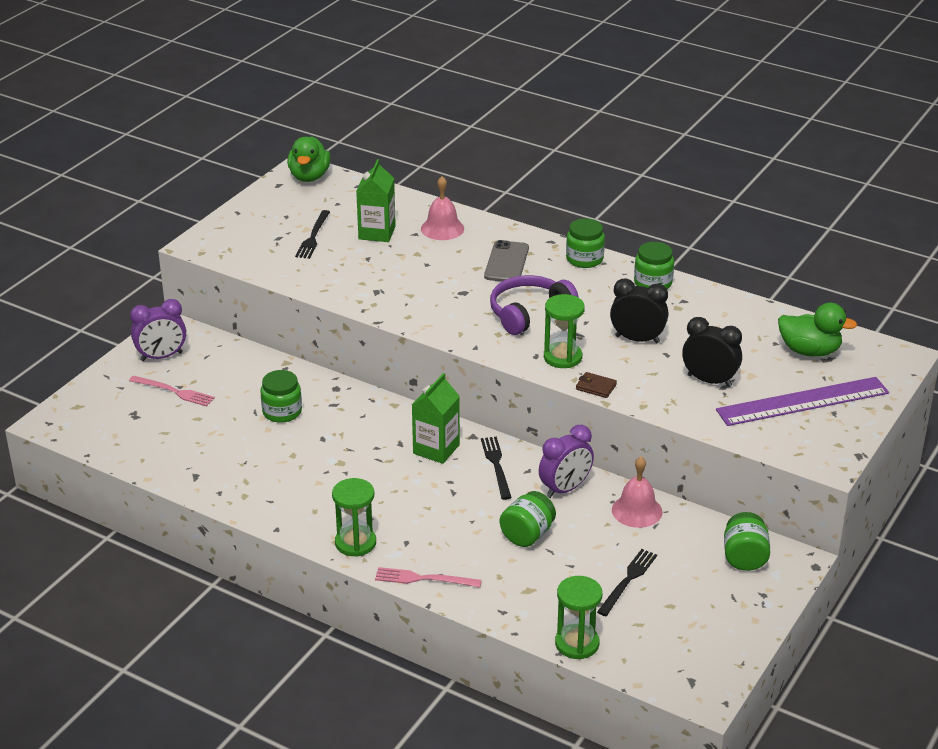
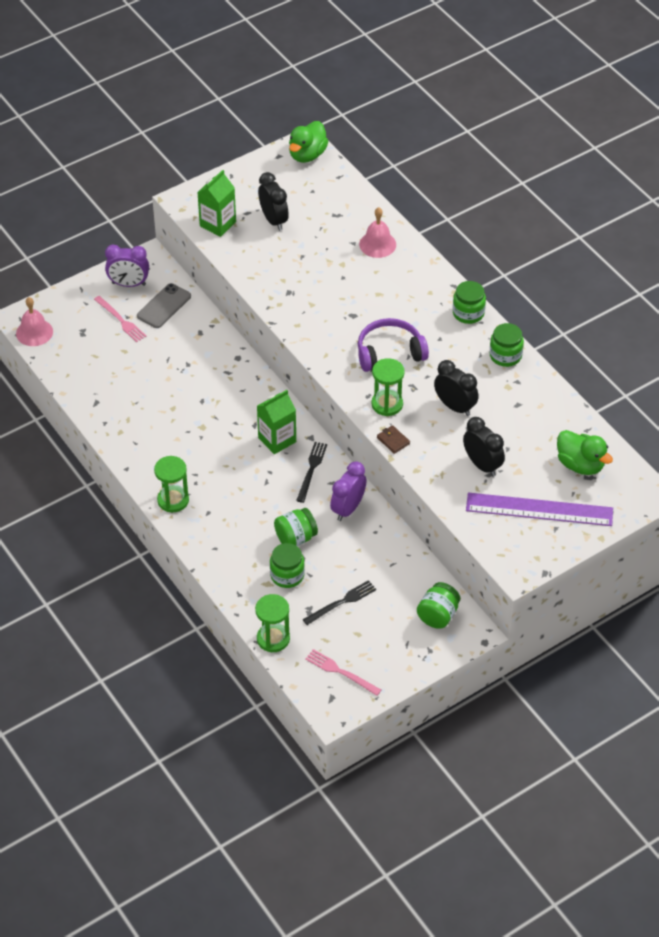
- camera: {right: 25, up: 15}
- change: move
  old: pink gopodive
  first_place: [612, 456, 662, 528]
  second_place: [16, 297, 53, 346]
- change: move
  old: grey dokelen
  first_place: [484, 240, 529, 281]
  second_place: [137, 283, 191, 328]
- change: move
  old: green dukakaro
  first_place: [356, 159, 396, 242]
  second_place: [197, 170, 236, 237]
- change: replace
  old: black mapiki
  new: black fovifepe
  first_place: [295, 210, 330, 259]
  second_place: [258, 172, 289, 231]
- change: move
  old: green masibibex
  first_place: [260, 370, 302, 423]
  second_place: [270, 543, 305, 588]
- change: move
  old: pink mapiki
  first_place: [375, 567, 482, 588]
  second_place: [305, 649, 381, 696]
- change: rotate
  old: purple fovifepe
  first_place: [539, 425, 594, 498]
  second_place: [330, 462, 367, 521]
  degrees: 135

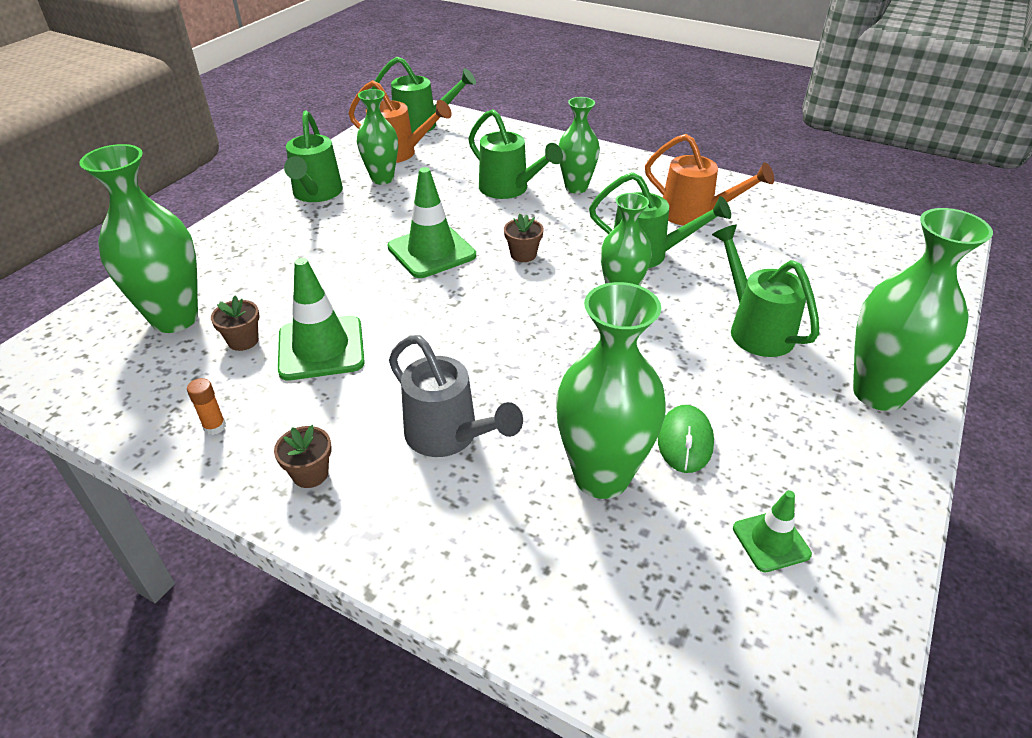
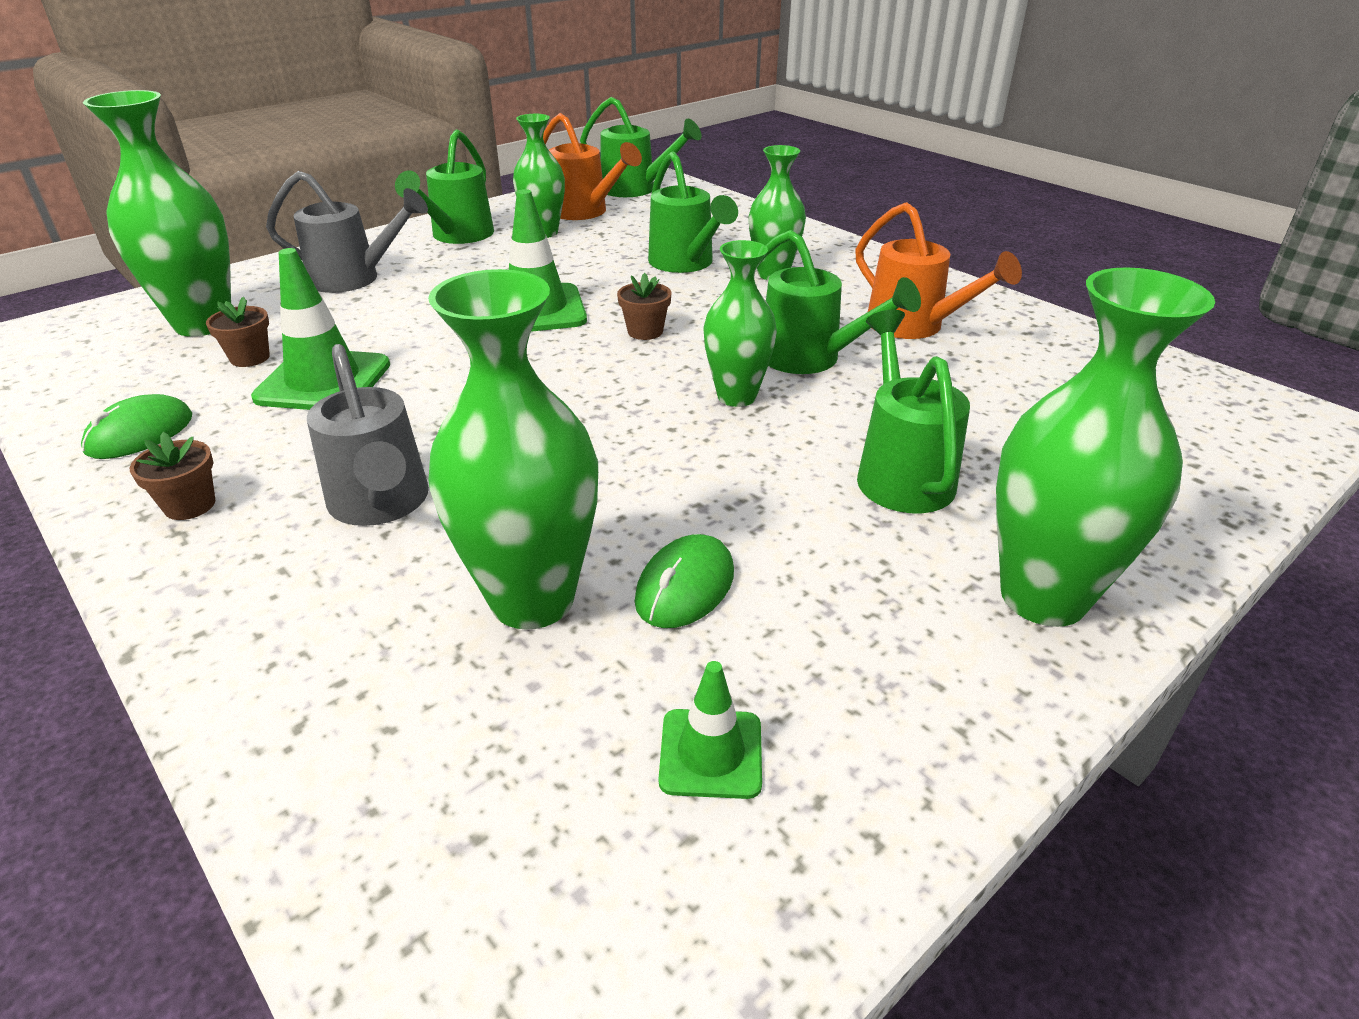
- camera: {right: 20, up: -5}
- change: replace
  old: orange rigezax
  new: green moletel
  first_place: [187, 378, 226, 435]
  second_place: [81, 394, 192, 459]
- change: insert
  new: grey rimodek
  second_place: [266, 171, 428, 293]

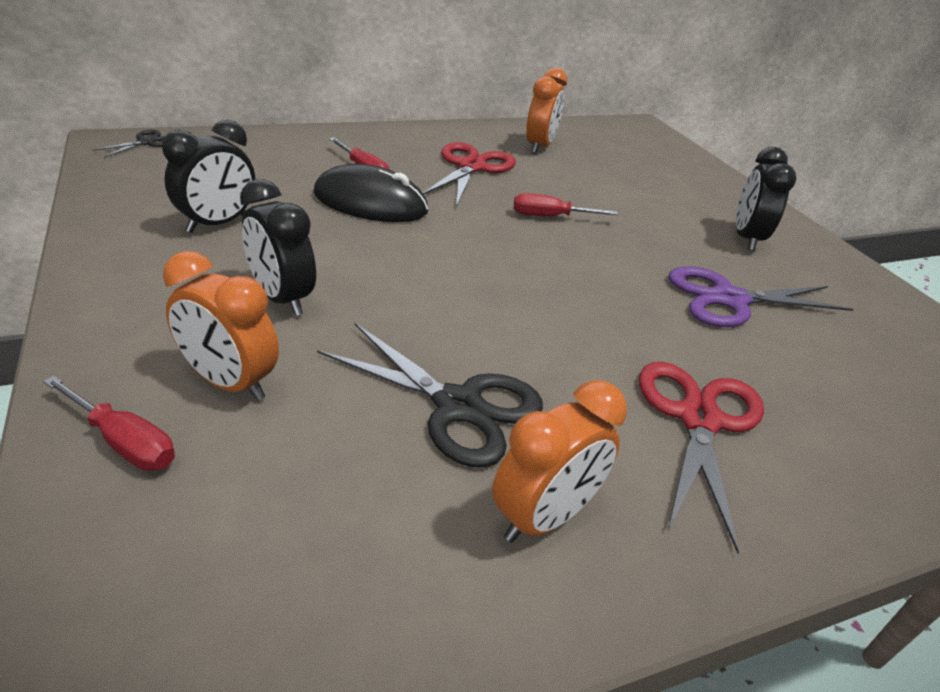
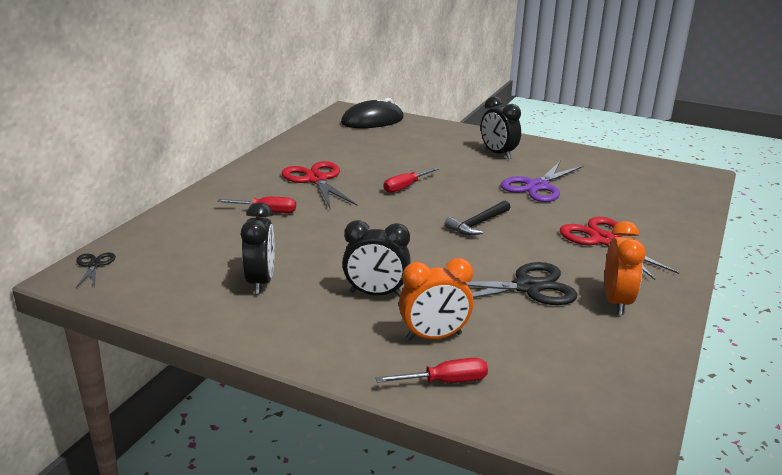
- camera: {right: -40, up: -10}
- change: move
  old: black moletel
  first_place: [313, 164, 428, 222]
  second_place: [341, 98, 404, 128]
- change: insert
  new: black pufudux
  second_place: [445, 201, 510, 235]
- change: delete
  old: orange fovifepe
  first_place: [526, 68, 567, 154]

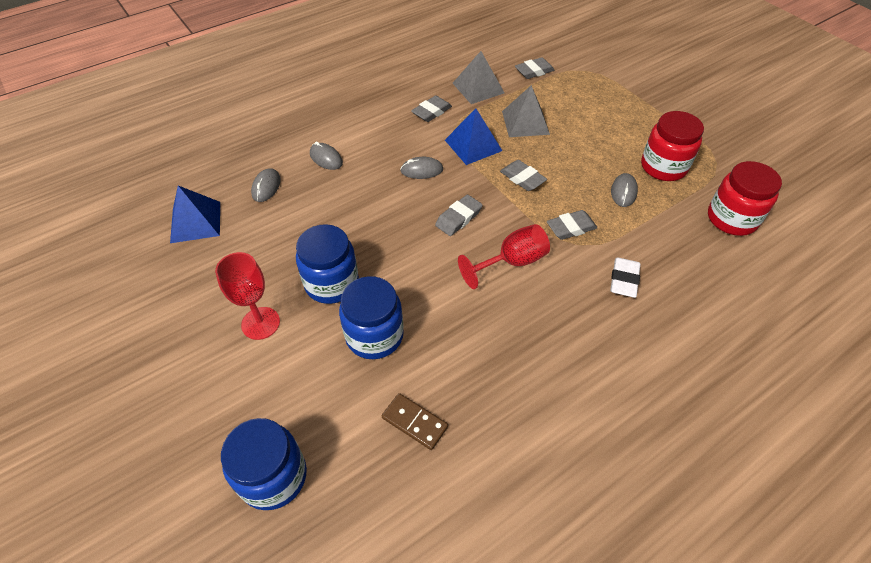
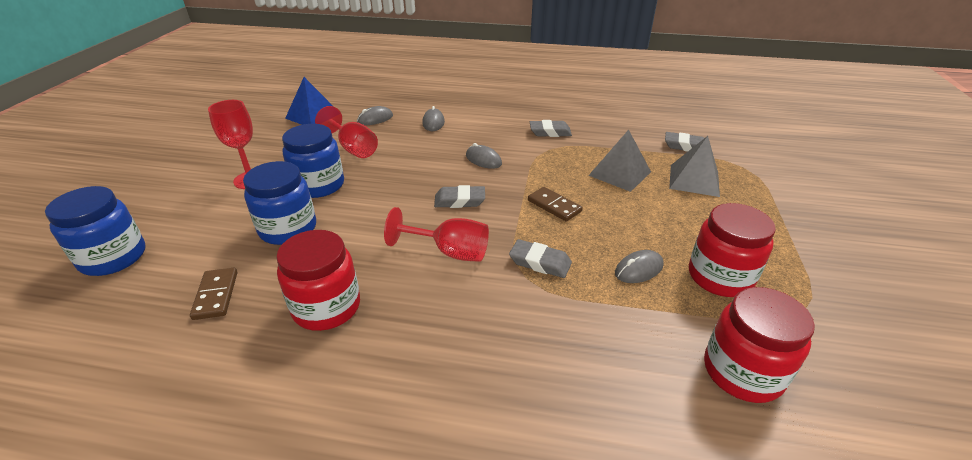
- camera: {right: 45, up: -15}
- change: insert
  new: red masibibex
  second_place: [276, 230, 360, 331]
- change: insert
  new: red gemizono
  second_place: [315, 106, 378, 158]
- change: replace
  old: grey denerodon
  new: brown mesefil
  first_place: [500, 160, 547, 191]
  second_place: [528, 187, 583, 222]
- change: move
  old: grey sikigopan
  first_place: [453, 51, 504, 104]
  second_place: [669, 136, 720, 197]
- change: delete
  old: blue sikigopan
  first_place: [445, 108, 502, 165]
- change: delete
  old: white denerodon
  first_place: [610, 258, 641, 298]

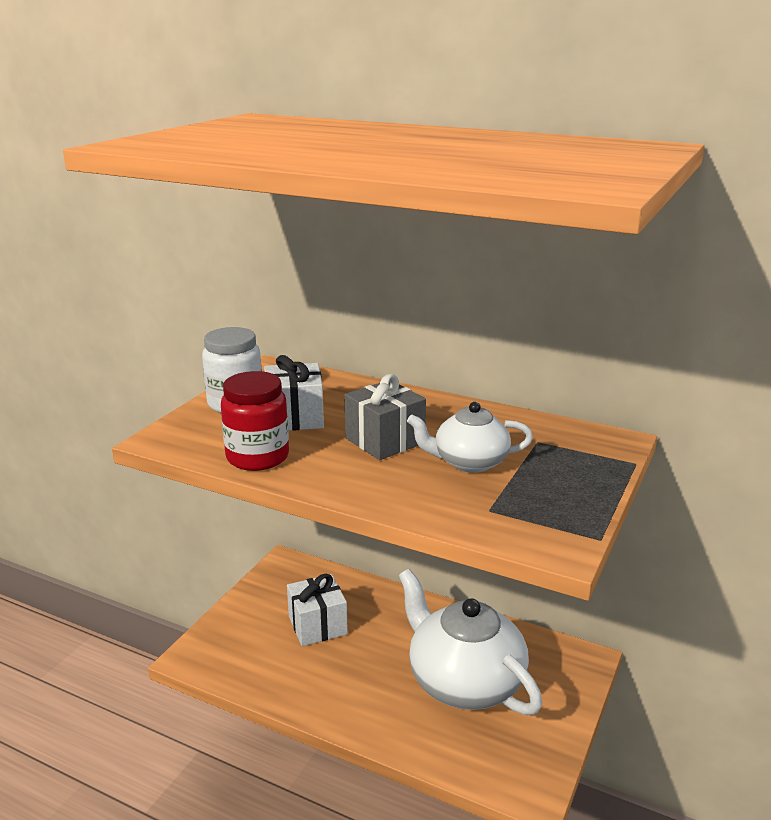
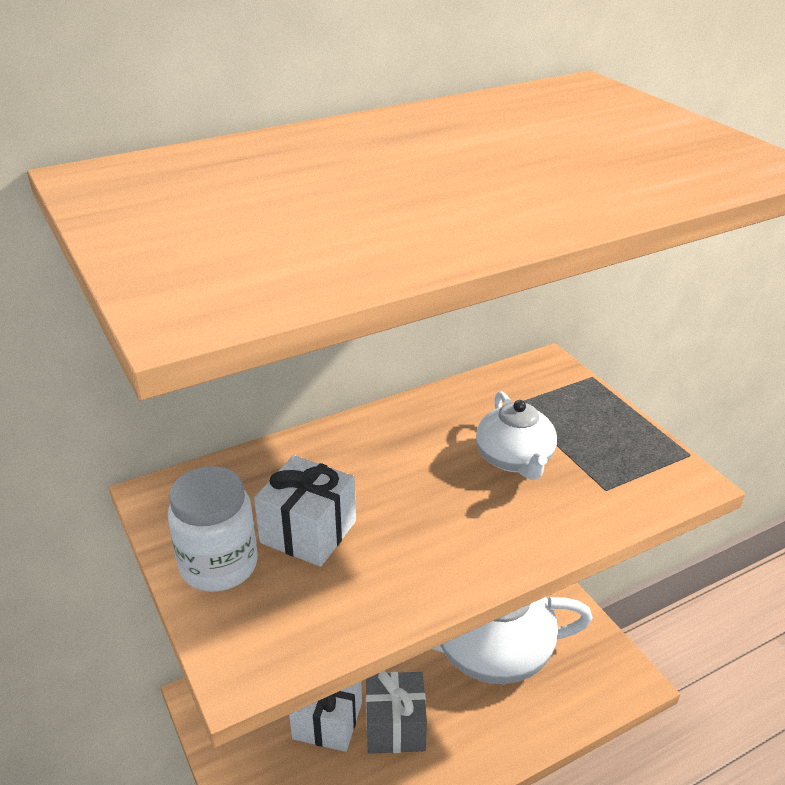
- camera: {right: -55, up: 10}
- change: move
  old: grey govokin
  first_place: [344, 374, 426, 460]
  second_place: [366, 671, 427, 754]
- change: rotate
  old: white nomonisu
  first_place: [407, 402, 533, 473]
  second_place: [476, 391, 557, 480]
  degrees: -45
- change: delete
  old: red masibibex
  first_place: [221, 371, 289, 471]

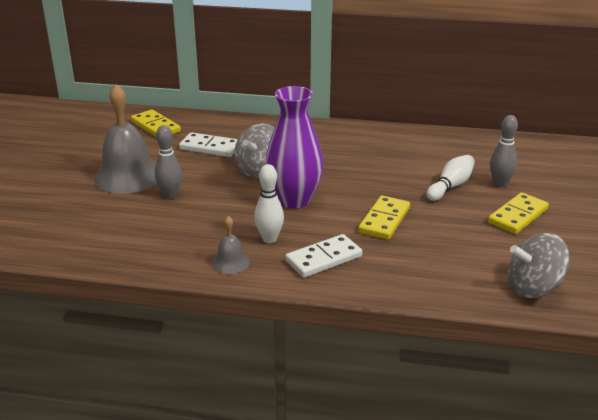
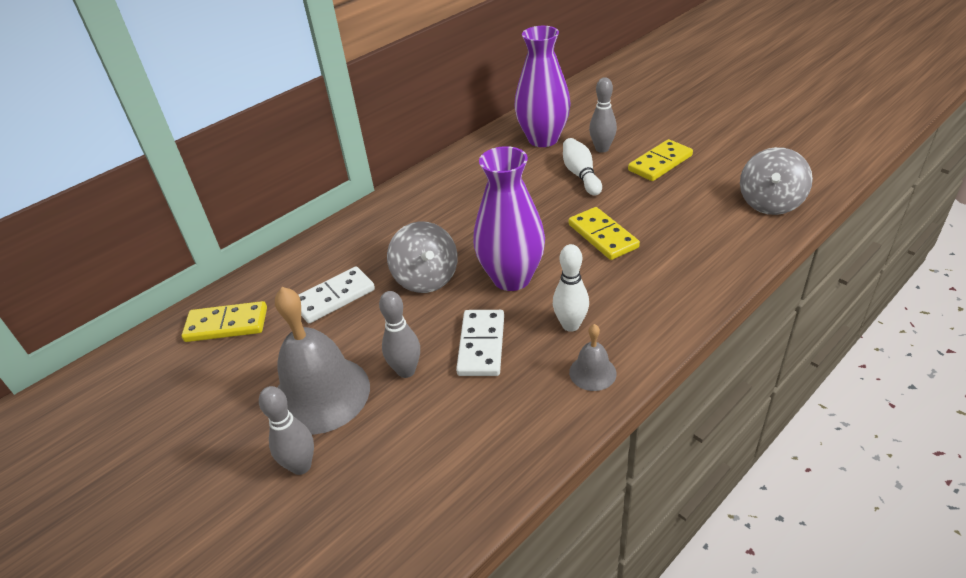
- camera: {right: -50, up: 10}
- change: insert
  new: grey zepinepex
  second_place: [259, 386, 314, 475]
- change: move
  old: white mesefil
  first_place: [285, 234, 362, 278]
  second_place: [456, 310, 504, 376]
- change: insert
  new: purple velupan
  second_place: [514, 26, 571, 147]
- change: rotate
  old: yellow mesefil
  first_place: [488, 192, 549, 234]
  second_place: [628, 139, 693, 181]
  degrees: 60

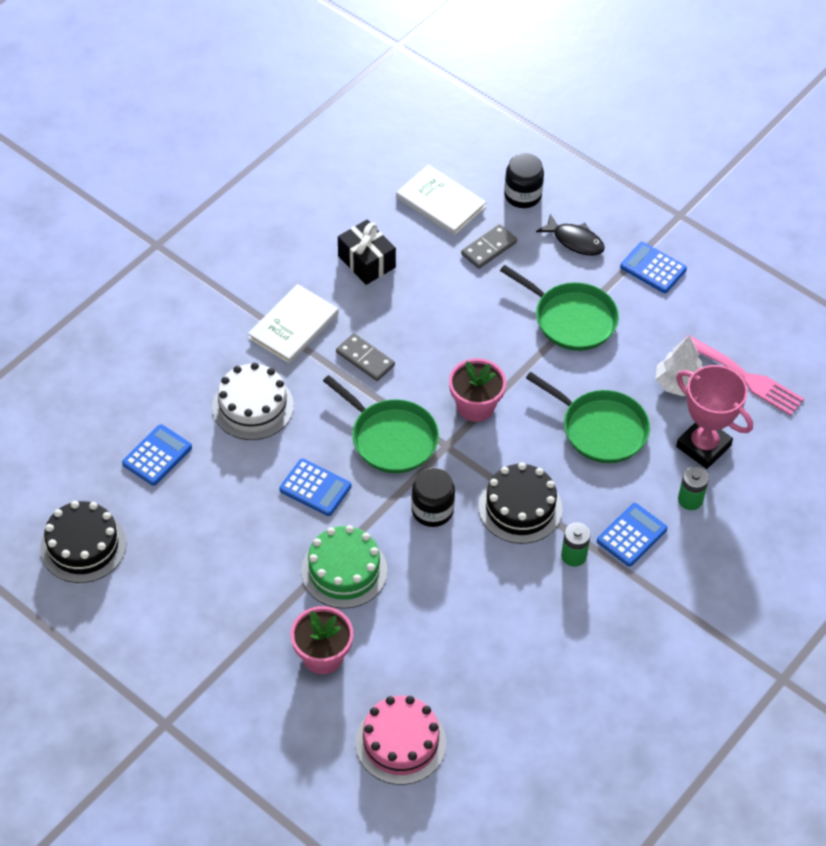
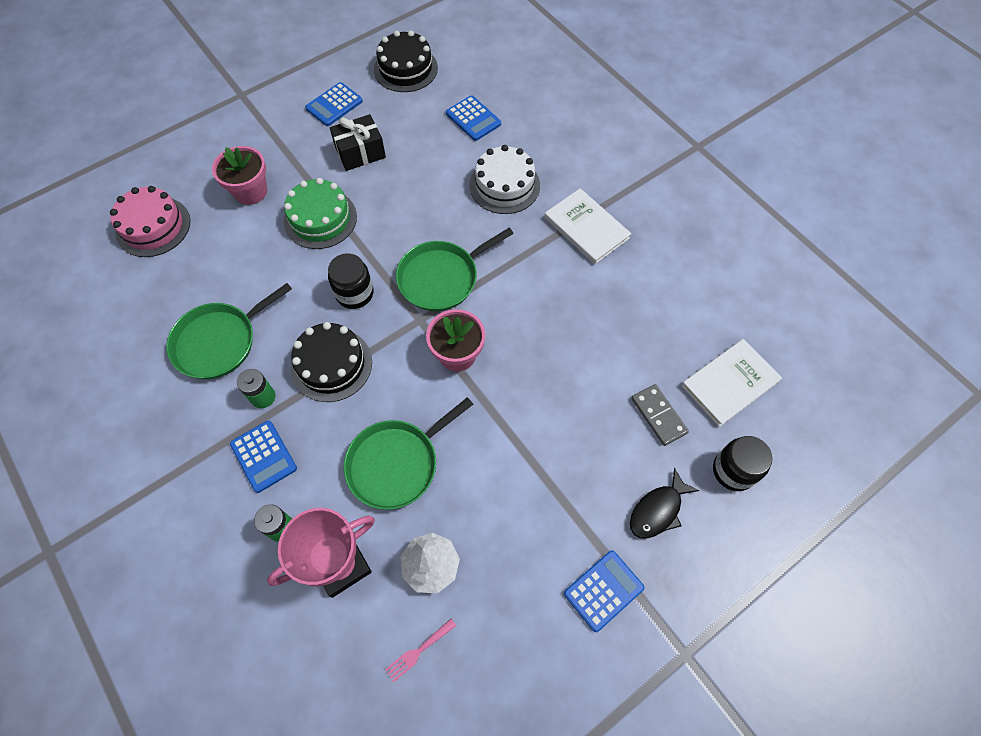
- camera: {right: 105, up: 10}
- change: move
  old: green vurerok
  first_place: [500, 265, 619, 351]
  second_place: [166, 283, 292, 379]
- change: move
  old: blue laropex
  first_place: [279, 459, 351, 516]
  second_place: [305, 82, 363, 126]
- change: move
  old: black govokin
  first_place: [338, 219, 396, 285]
  second_place: [330, 114, 386, 171]
- change: resize
  old: pink mapiki
  first_place: [685, 335, 804, 416]
  second_place: [385, 619, 456, 682]
  factor: 0.49
- change: delete
  old: grey mesefil
  first_place: [336, 333, 395, 381]

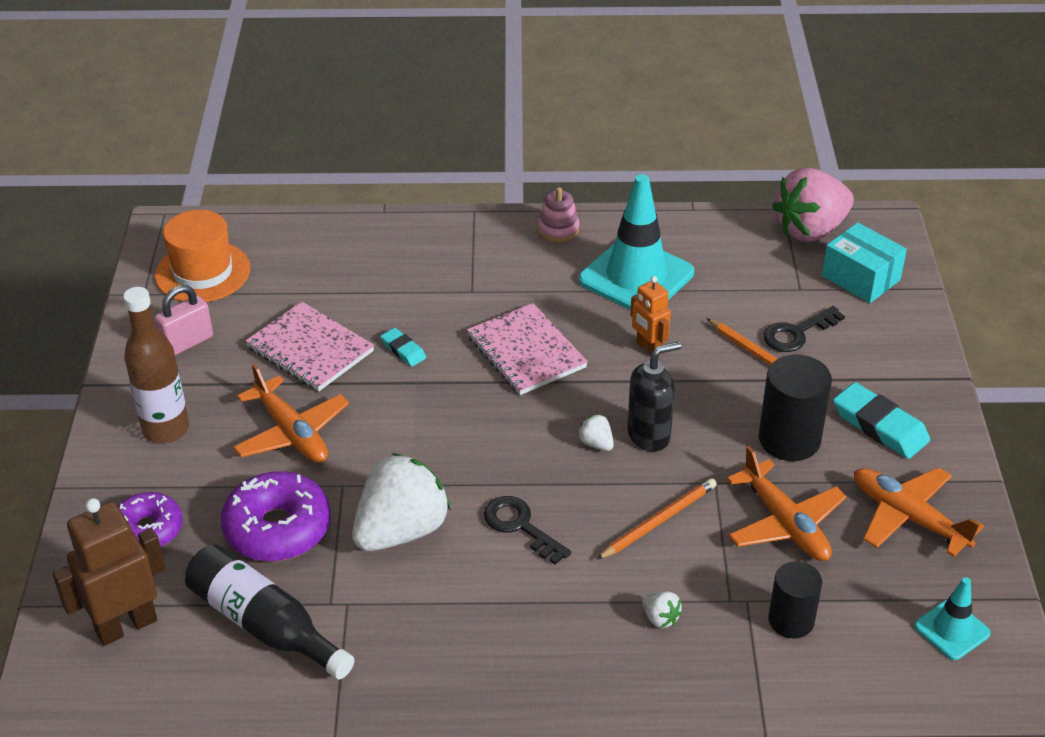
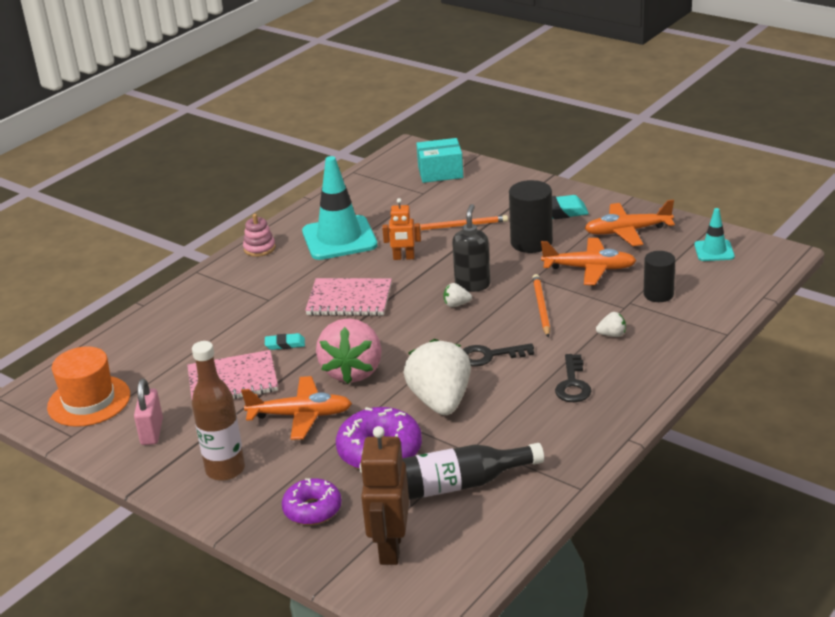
- camera: {right: -50, up: -10}
- change: move
  old: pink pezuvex
  first_place: [772, 168, 854, 242]
  second_place: [316, 318, 382, 384]
- change: move
  old: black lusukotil
  first_place: [763, 306, 845, 352]
  second_place: [555, 354, 591, 402]

